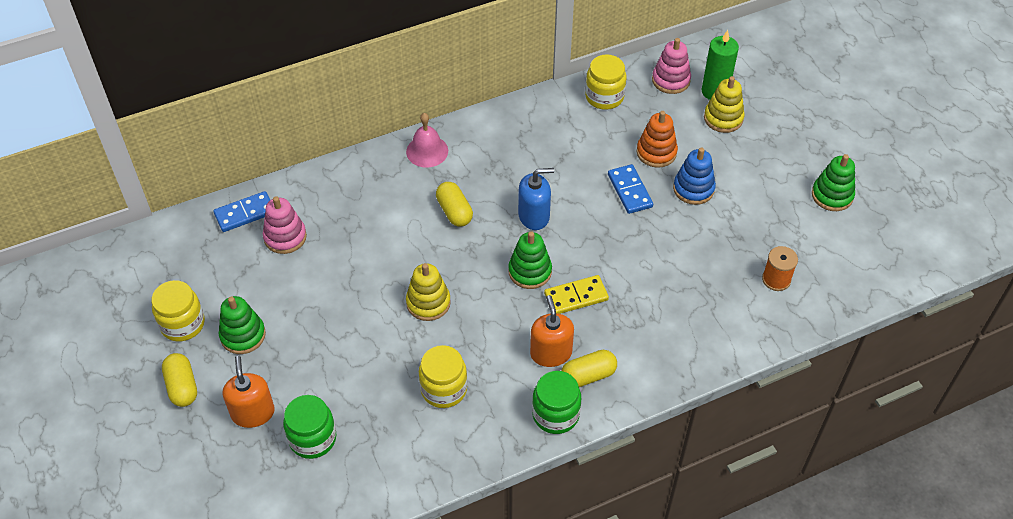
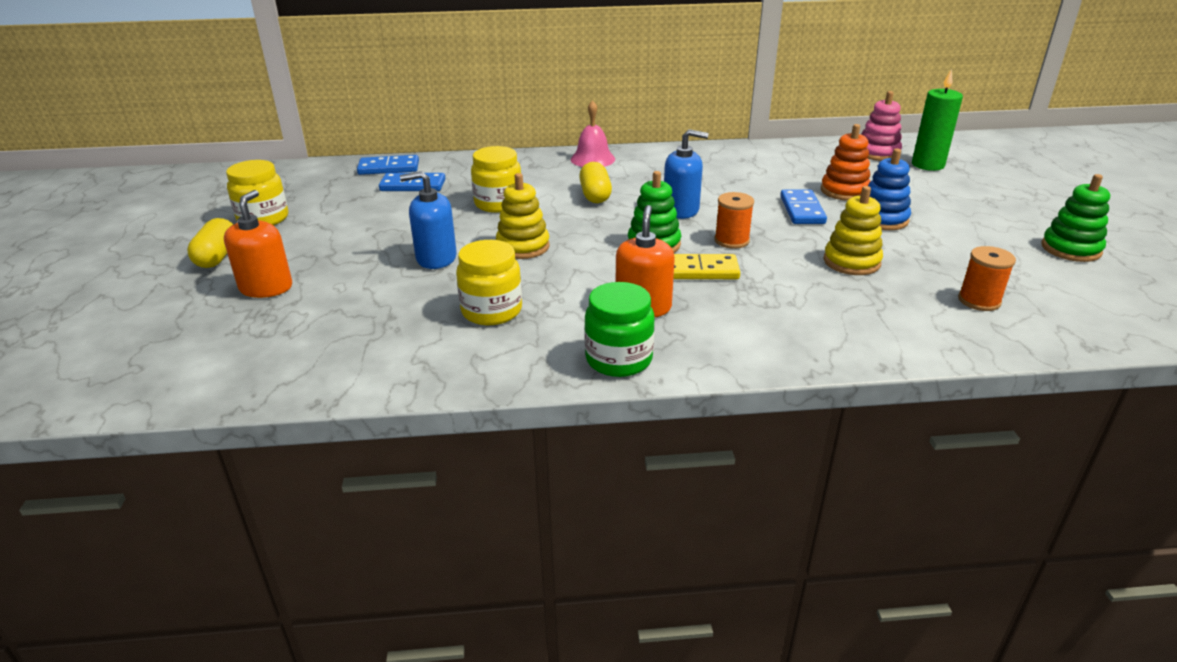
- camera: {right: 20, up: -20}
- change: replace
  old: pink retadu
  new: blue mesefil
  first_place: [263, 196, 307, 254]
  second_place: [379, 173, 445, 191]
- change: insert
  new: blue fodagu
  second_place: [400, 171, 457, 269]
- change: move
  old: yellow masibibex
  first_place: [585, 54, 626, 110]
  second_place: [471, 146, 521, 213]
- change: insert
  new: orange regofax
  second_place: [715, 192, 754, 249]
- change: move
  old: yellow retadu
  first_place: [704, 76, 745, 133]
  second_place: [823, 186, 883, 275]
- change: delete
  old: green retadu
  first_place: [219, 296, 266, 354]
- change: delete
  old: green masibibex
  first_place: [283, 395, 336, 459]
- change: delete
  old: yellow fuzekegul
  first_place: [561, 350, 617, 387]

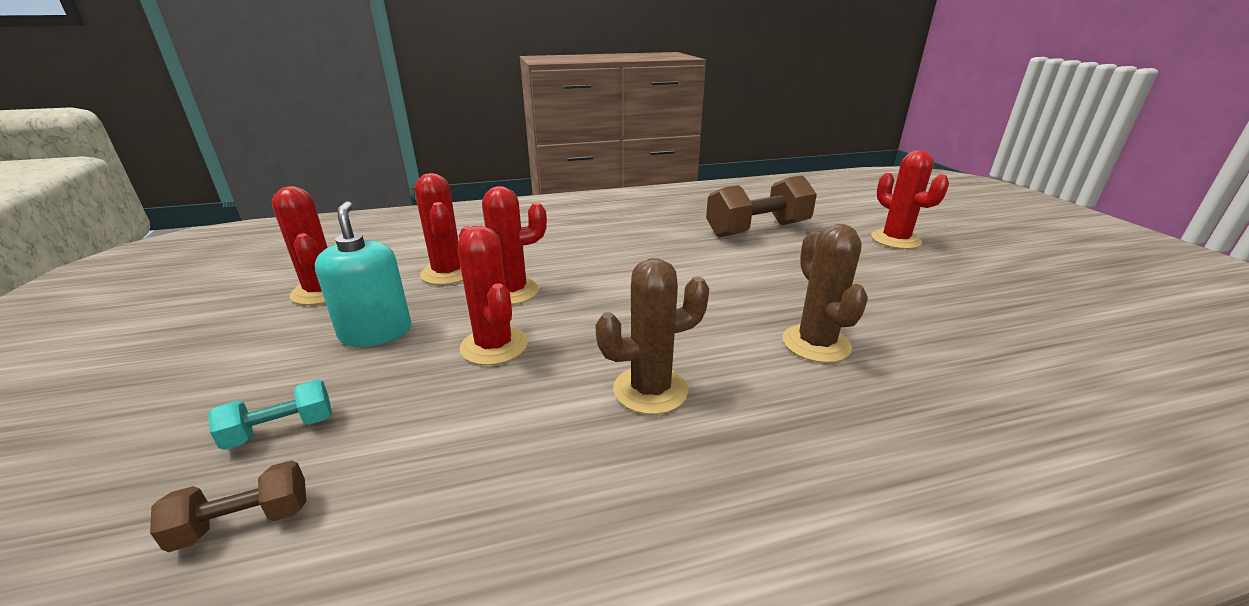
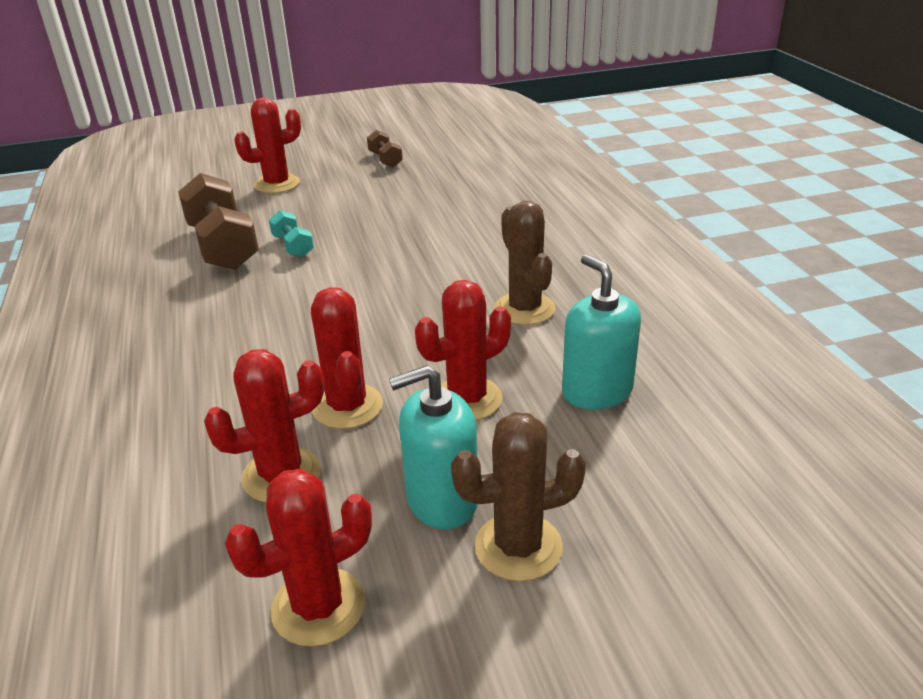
- camera: {right: -90, up: 5}
- change: move
  old: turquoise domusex
  first_place: [208, 379, 332, 450]
  second_place: [269, 210, 314, 258]
- change: move
  old: brown domusex
  first_place: [150, 460, 306, 552]
  second_place: [367, 130, 403, 167]
- change: move
  old: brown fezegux
  first_place: [783, 224, 868, 363]
  second_place: [451, 412, 586, 581]
- change: insert
  new: turquoise fodagu
  second_place: [562, 254, 641, 410]

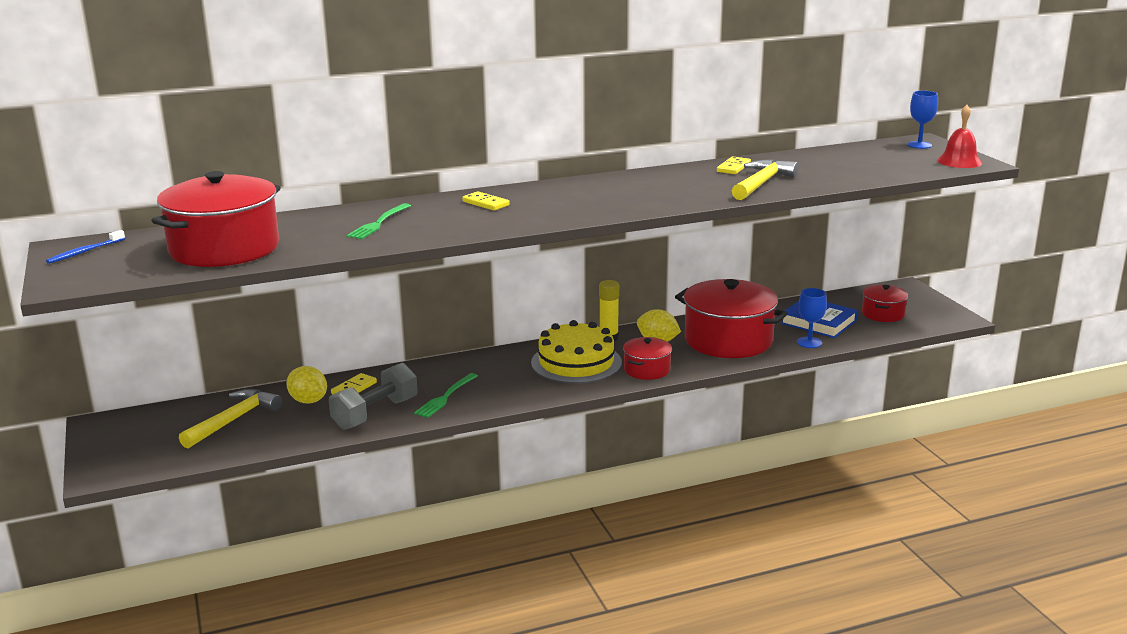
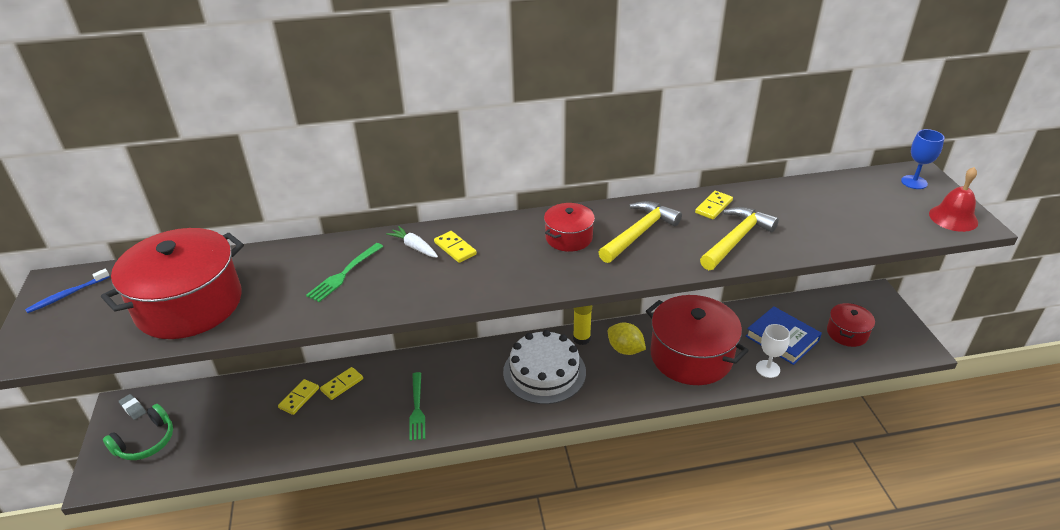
- camera: {right: 10, up: 15}
- change: insert
  new: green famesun
  second_place: [103, 404, 173, 460]
- change: insert
  new: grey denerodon
  second_place: [119, 394, 146, 420]
- change: replace
  old: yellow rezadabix
  new: yellow mesefil
  first_place: [286, 366, 327, 403]
  second_place: [278, 379, 319, 415]
- change: insert
  new: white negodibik
  second_place: [386, 226, 438, 258]
- change: rotate
  old: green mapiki
  first_place: [414, 373, 478, 418]
  second_place: [409, 372, 425, 441]
  degrees: -45
- change: recolor
  old: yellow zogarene
  new: white zogarene
  first_place: [531, 320, 622, 384]
  second_place: [503, 330, 586, 404]
- change: move
  old: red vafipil
  first_place: [623, 337, 672, 380]
  second_place: [544, 203, 595, 252]
- change: move
  old: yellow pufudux
  first_place: [179, 389, 282, 448]
  second_place: [598, 201, 682, 263]
- change: recolor
  old: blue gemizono
  new: white gemizono
  first_place: [797, 288, 827, 348]
  second_place: [756, 324, 790, 378]
- change: delete
  old: grey domusex
  first_place: [329, 363, 418, 430]

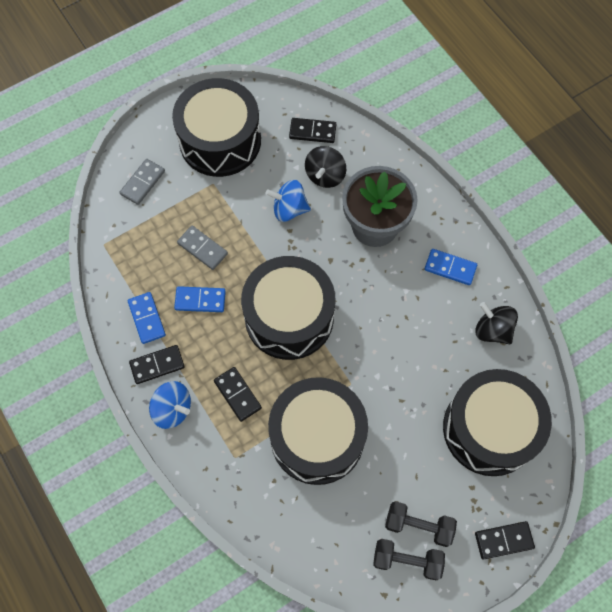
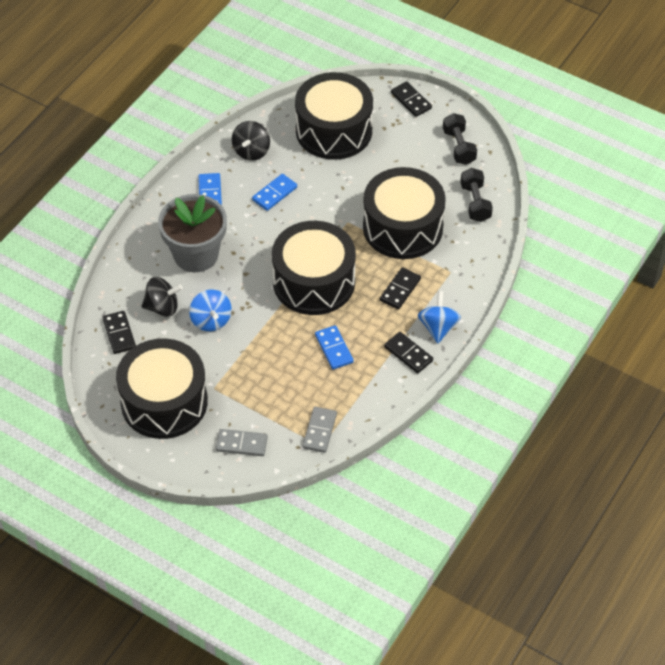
- camera: {right: -115, up: -15}
- change: move
  old: blue mesefil
  first_place: [128, 292, 166, 344]
  second_place: [252, 174, 297, 211]
- change: move
  old: grey mesefil
  first_place: [177, 226, 228, 270]
  second_place: [303, 407, 337, 453]
- change: move
  old: black domusex
  first_place: [385, 501, 457, 547]
  second_place: [460, 168, 493, 222]

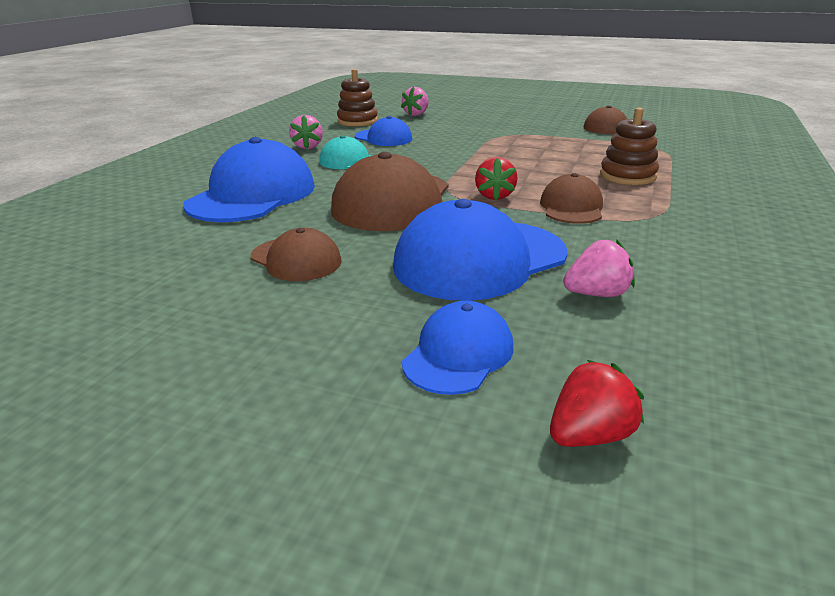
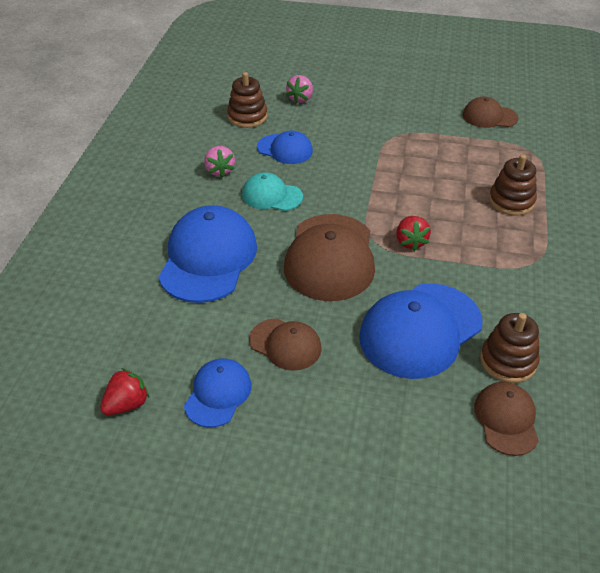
- camera: {right: -10, up: 15}
- change: move
  old: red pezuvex
  first_place: [550, 360, 644, 447]
  second_place: [100, 368, 149, 415]
- change: move
  old: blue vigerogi
  first_place: [402, 301, 513, 395]
  second_place: [184, 358, 251, 428]
- change: move
  old: brown vigerogi
  first_place: [540, 173, 603, 224]
  second_place: [474, 382, 539, 456]
- change: replace
  old: pink pezuvex
  new: brown retadu
  first_place: [563, 240, 635, 297]
  second_place: [480, 313, 540, 383]

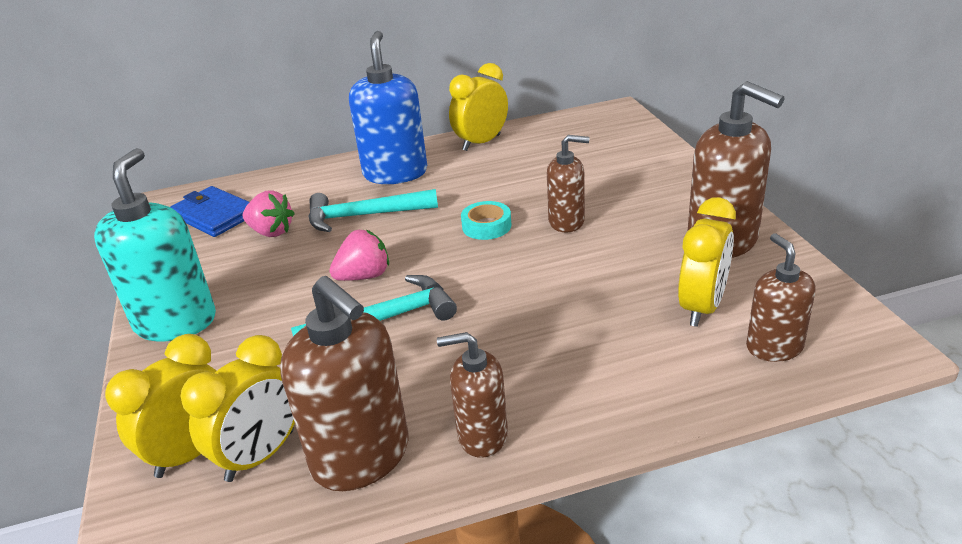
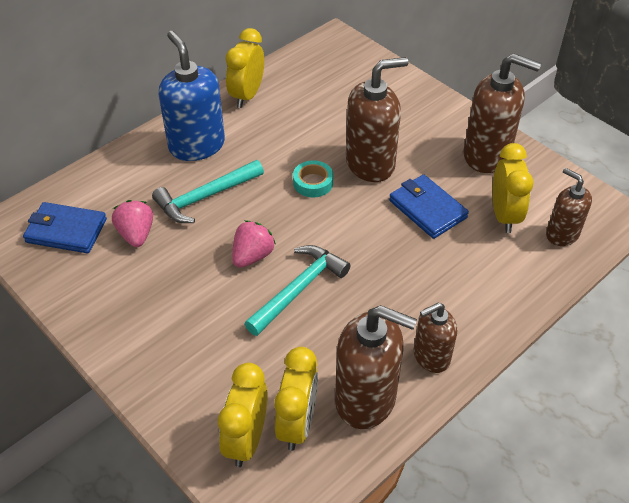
- camera: {right: -30, up: 15}
- change: rotate
  old: pink pezuvex
  first_place: [243, 190, 295, 237]
  second_place: [112, 200, 153, 247]
  degrees: -105
- change: resize
  old: brown fodagu
  first_place: [547, 135, 590, 232]
  second_place: [346, 57, 408, 182]
  factor: 1.66
- change: insert
  new: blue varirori
  second_place: [389, 174, 469, 239]
- change: delete
  old: turquoise fodagu
  first_place: [94, 148, 216, 342]

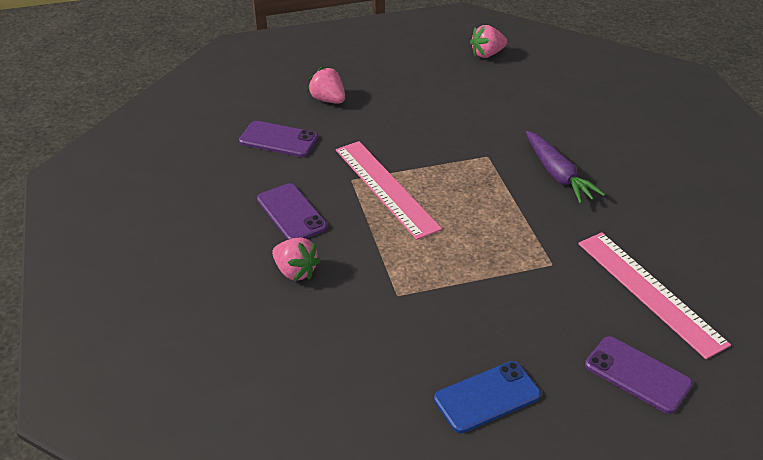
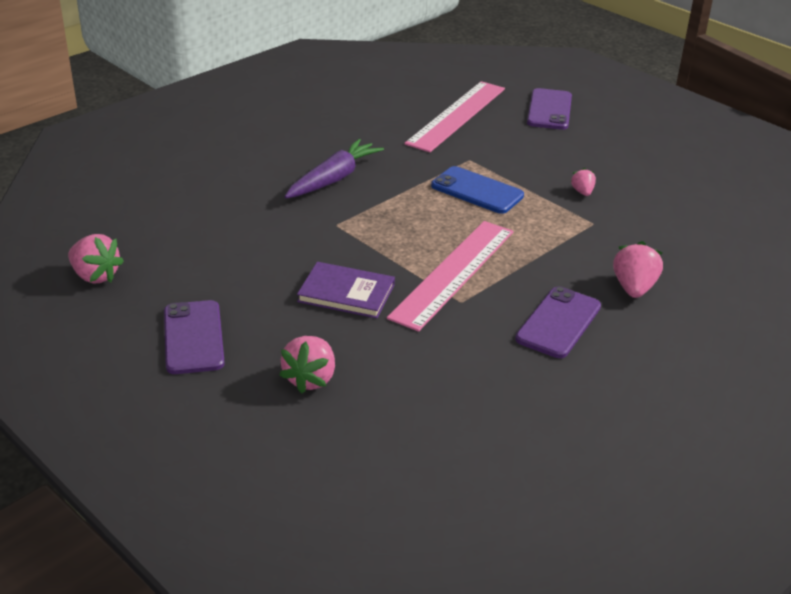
- camera: {right: -120, up: -5}
- change: move
  old: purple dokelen
  first_place: [239, 121, 318, 157]
  second_place: [164, 300, 225, 374]
- change: insert
  new: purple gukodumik
  second_place: [297, 262, 395, 318]
- change: move
  old: blue dokelen
  first_place: [434, 361, 541, 433]
  second_place: [431, 166, 524, 214]
- change: insert
  new: pink pezuvex
  second_place: [570, 168, 596, 196]

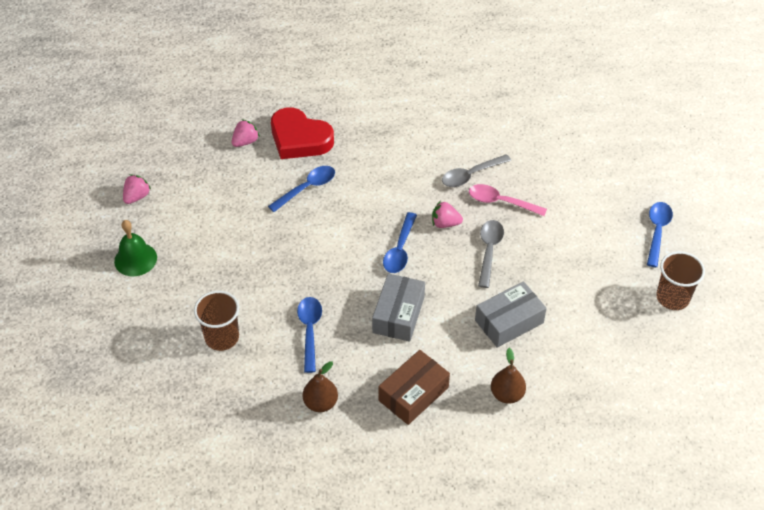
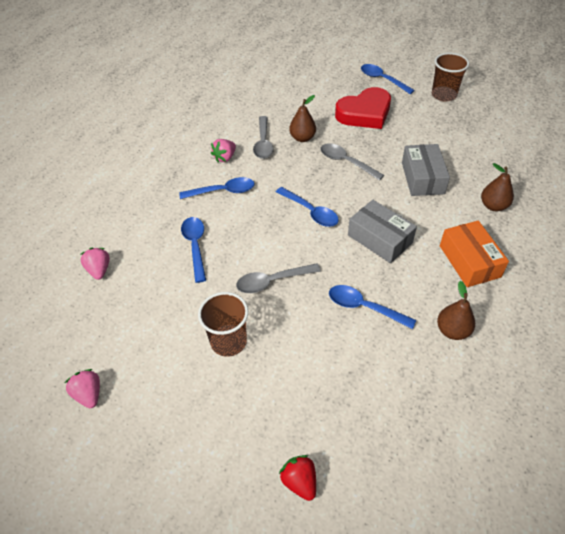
- camera: {right: -60, up: 0}
- change: insert
  new: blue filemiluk
  second_place: [179, 177, 255, 199]
- change: move
  old: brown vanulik
  first_place: [194, 291, 239, 351]
  second_place: [198, 292, 248, 357]
- change: move
  old: pink pezuvex
  first_place: [432, 201, 463, 228]
  second_place: [211, 139, 236, 162]
- change: insert
  new: grey filemiluk
  second_place: [236, 263, 321, 293]
- change: insert
  new: red pezuvex
  second_place: [279, 455, 316, 501]
- change: replace
  old: pink filemiluk
  new: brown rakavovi
  first_place: [469, 184, 547, 216]
  second_place: [289, 95, 316, 142]
- change: move
  old: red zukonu
  first_place: [271, 107, 334, 159]
  second_place: [335, 87, 391, 129]
- change: recolor
  old: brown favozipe
  new: orange favozipe
  first_place: [378, 350, 450, 425]
  second_place: [440, 221, 509, 287]
- change: delete
  old: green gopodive
  first_place: [114, 220, 157, 276]

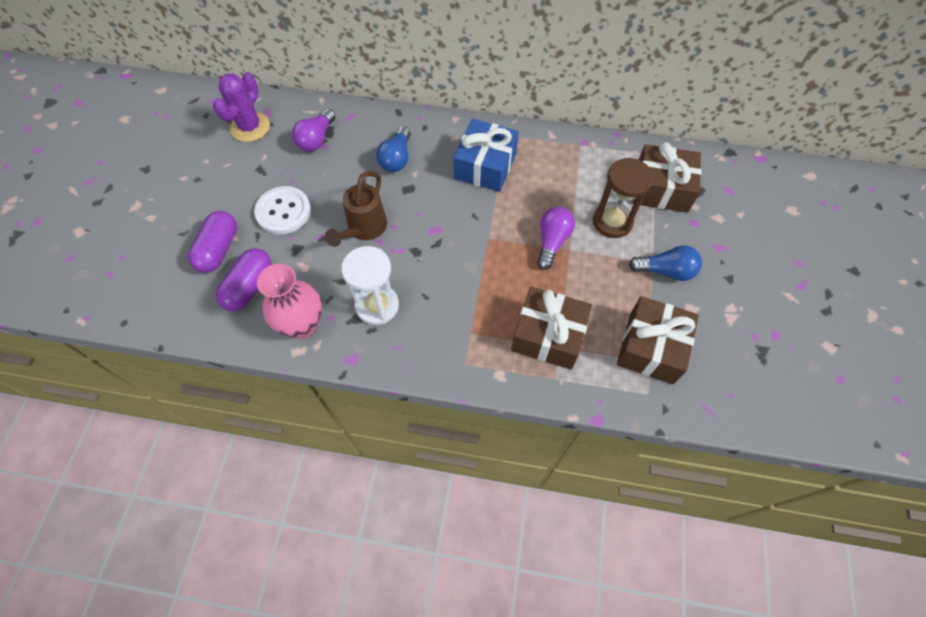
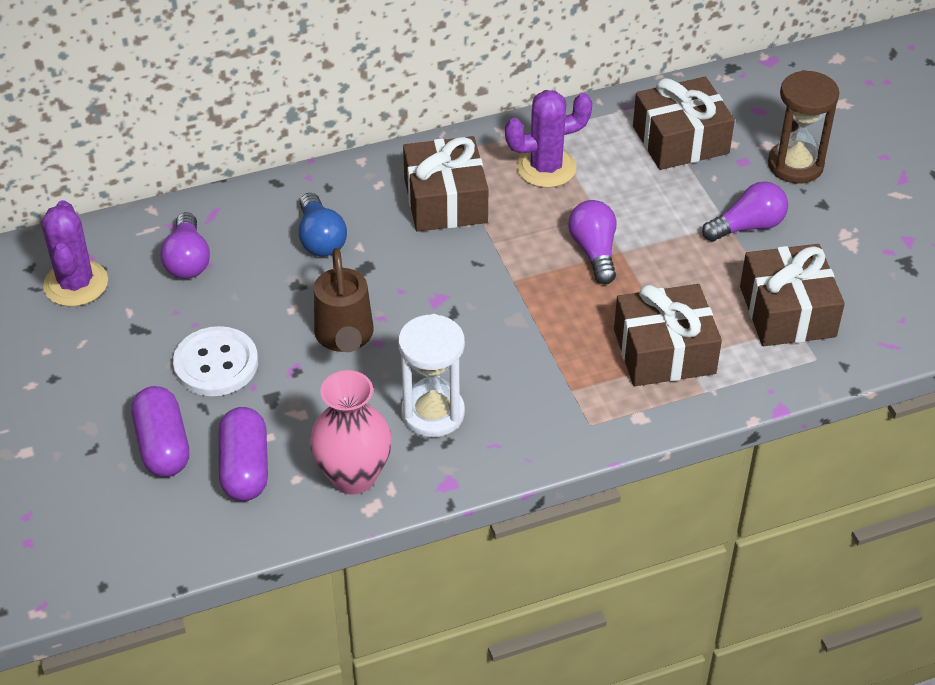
- camera: {right: -30, up: -15}
- change: recolor
  old: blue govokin
  new: brown govokin
  first_place: [453, 119, 519, 192]
  second_place: [403, 136, 488, 232]
- change: insert
  new: purple fezegux
  second_place: [505, 90, 592, 188]
- change: recolor
  old: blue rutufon
  new: purple rutufon
  first_place: [629, 245, 702, 281]
  second_place: [702, 181, 788, 242]
- change: move
  old: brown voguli
  first_place: [593, 158, 654, 238]
  second_place: [768, 70, 839, 183]

